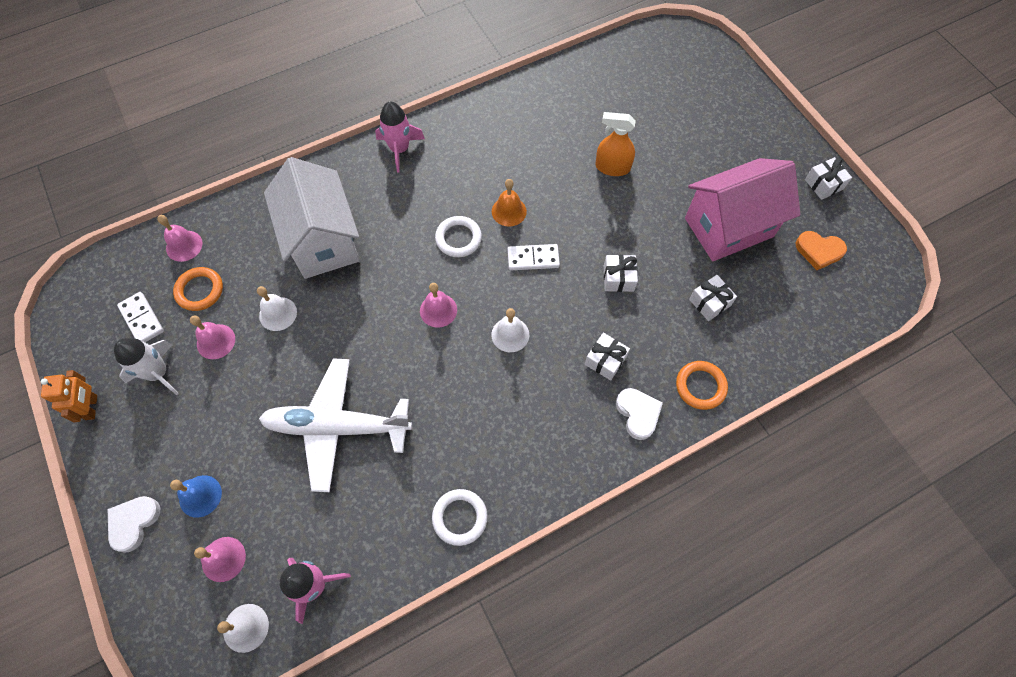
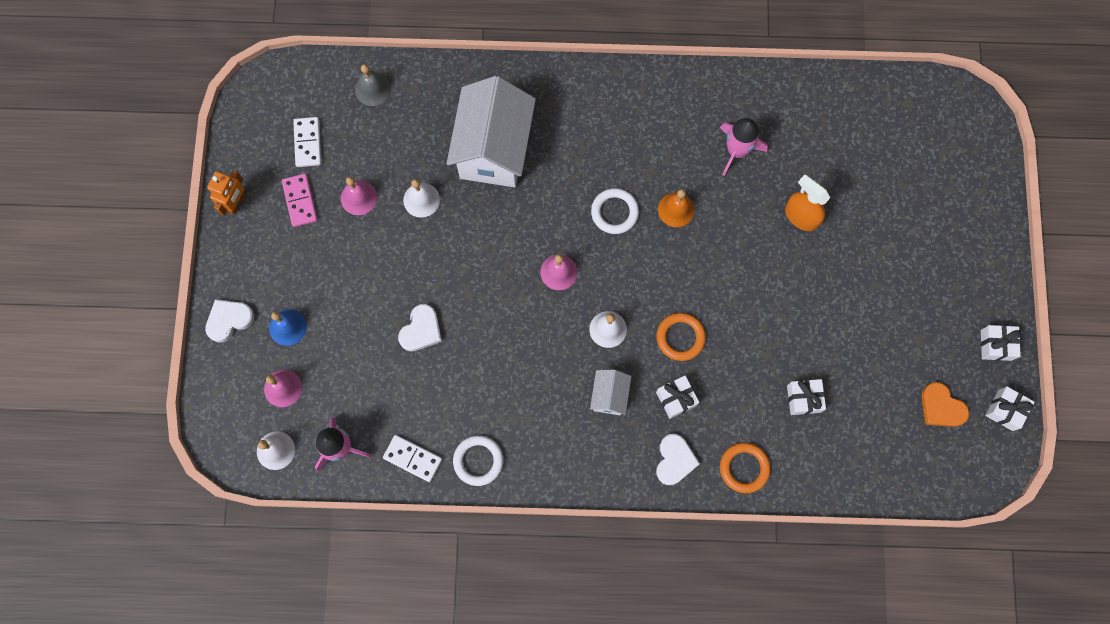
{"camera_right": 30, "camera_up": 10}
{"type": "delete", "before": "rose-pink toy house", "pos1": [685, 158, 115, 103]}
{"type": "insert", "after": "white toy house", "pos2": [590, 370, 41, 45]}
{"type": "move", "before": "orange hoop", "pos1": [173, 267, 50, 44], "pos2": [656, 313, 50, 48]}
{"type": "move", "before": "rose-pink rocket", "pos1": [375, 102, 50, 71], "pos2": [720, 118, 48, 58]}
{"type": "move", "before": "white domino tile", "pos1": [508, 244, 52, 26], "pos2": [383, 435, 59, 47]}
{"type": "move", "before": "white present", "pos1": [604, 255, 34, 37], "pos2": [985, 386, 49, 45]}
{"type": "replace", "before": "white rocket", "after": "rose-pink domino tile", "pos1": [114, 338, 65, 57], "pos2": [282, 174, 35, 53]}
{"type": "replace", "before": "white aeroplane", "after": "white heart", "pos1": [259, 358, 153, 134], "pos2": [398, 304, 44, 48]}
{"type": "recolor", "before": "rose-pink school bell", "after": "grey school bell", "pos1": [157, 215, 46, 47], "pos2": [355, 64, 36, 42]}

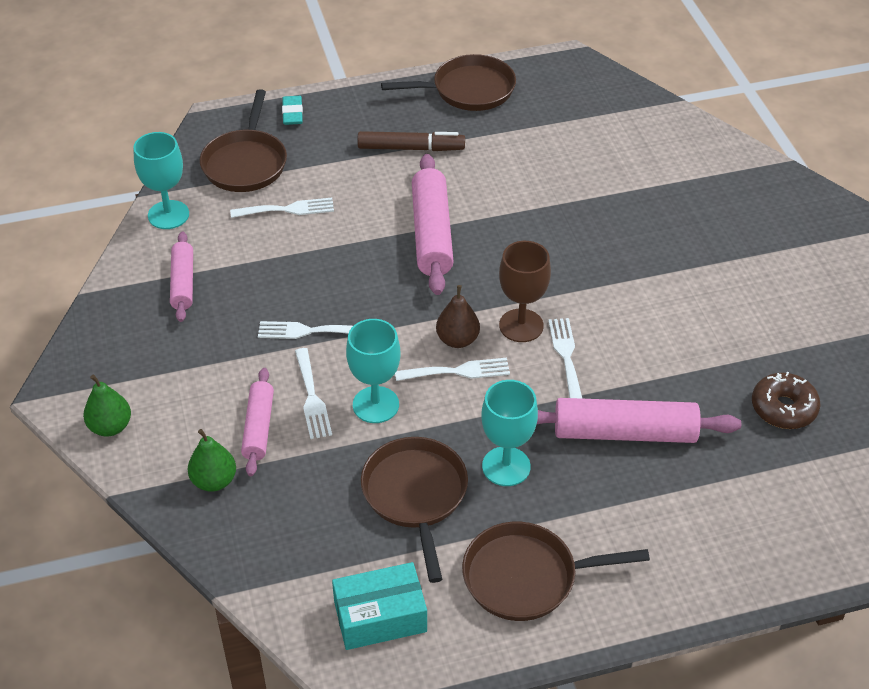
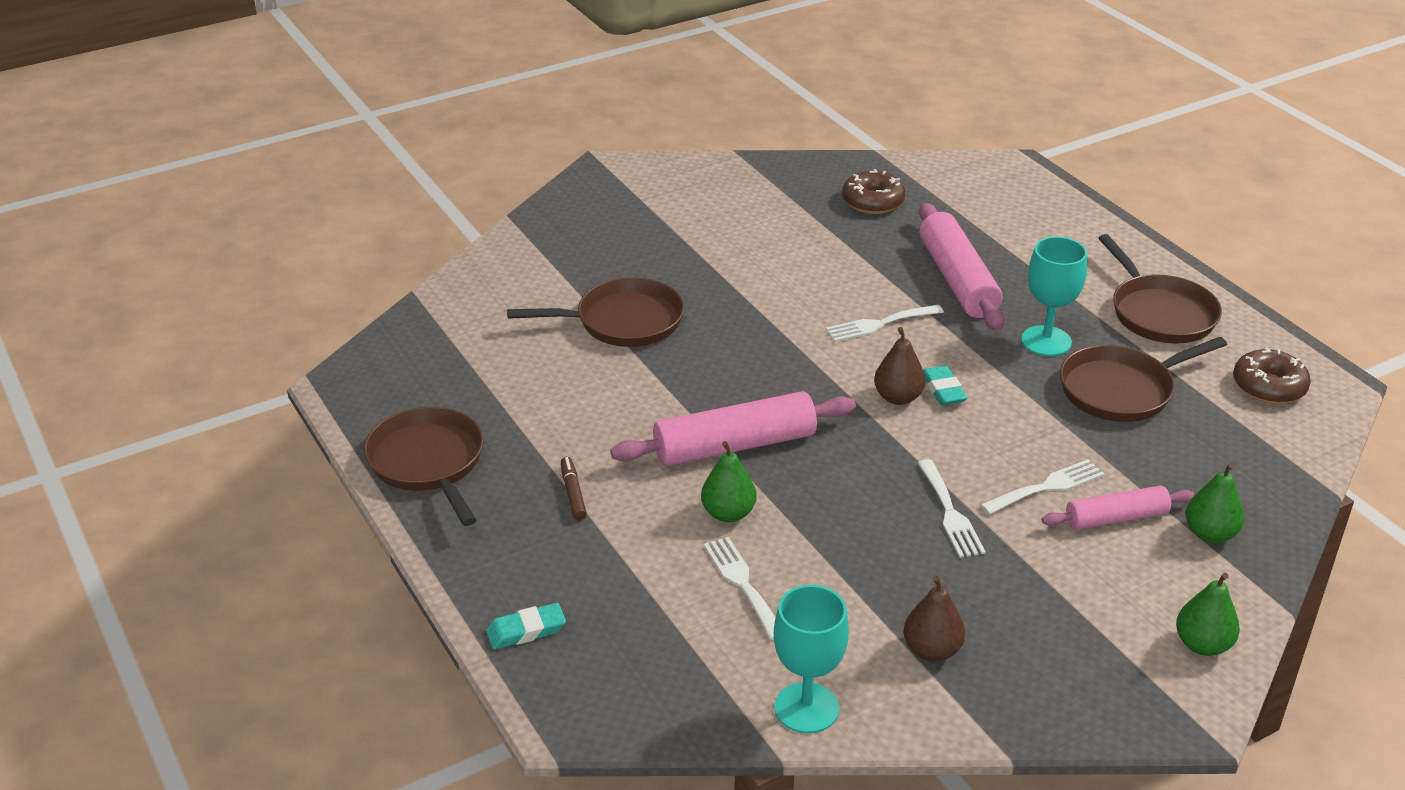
{"camera_right": -105, "camera_up": -10}
{"type": "delete", "before": "teal wine glass", "pos1": [346, 319, 54, 104]}
{"type": "delete", "before": "russet wine glass", "pos1": [499, 241, 52, 101]}
{"type": "insert", "after": "emerald pear fruit", "pos2": [701, 441, 56, 81]}
{"type": "move", "before": "russet pan", "pos1": [200, 89, 87, 103], "pos2": [507, 278, 178, 69]}
{"type": "replace", "before": "rose-pink pastry roller", "after": "russet pear fruit", "pos1": [170, 232, 23, 90], "pos2": [903, 576, 62, 86]}
{"type": "replace", "before": "teal parcel", "after": "russet glazed donut", "pos1": [332, 562, 95, 88], "pos2": [1233, 348, 78, 56]}
{"type": "replace", "before": "white dinner fork", "after": "teal gum eraser", "pos1": [395, 358, 115, 23], "pos2": [923, 366, 44, 39]}
{"type": "resize", "before": "russet marker", "pos1": [357, 131, 108, 20], "pos2": [561, 457, 26, 63], "scale": 0.57}

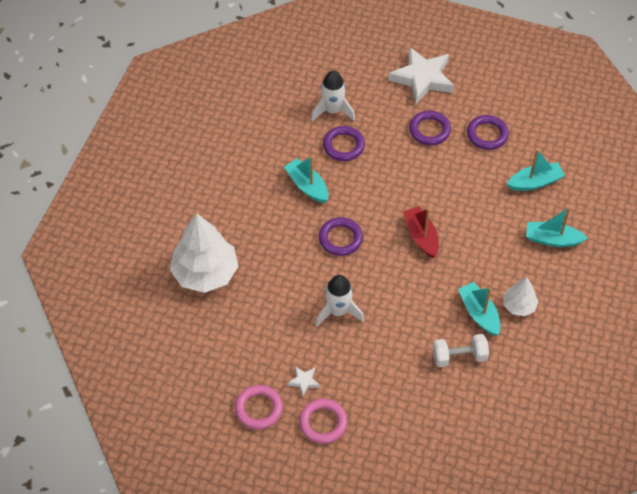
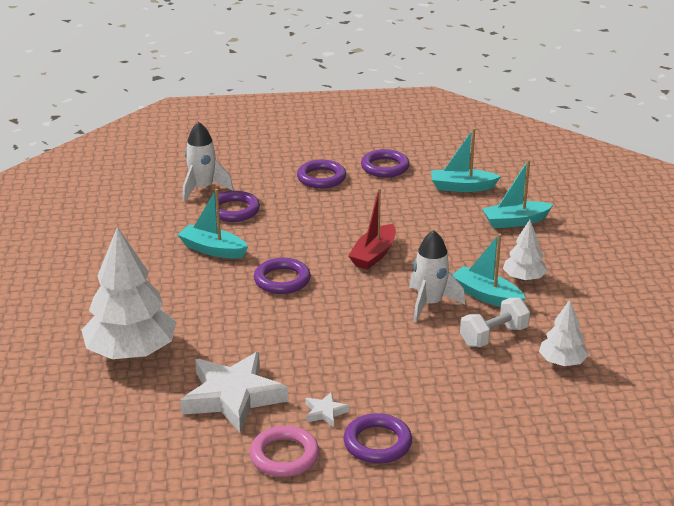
{"camera_right": -25, "camera_up": -25}
{"type": "insert", "after": "white toy tree", "pos2": [539, 300, 50, 66]}
{"type": "move", "before": "white rocket", "pos1": [316, 275, 48, 51], "pos2": [409, 230, 56, 93]}
{"type": "move", "before": "white star", "pos1": [388, 47, 66, 57], "pos2": [180, 352, 108, 81]}
{"type": "recolor", "before": "rose-pink hoop", "after": "violet hoop", "pos1": [299, 399, 49, 45], "pos2": [344, 413, 68, 51]}
{"type": "rotate", "before": "scarlet toy boat", "pos1": [403, 206, 36, 52], "pos2": [348, 188, 48, 82], "turn": -105}
{"type": "rotate", "before": "teal toy boat", "pos1": [507, 149, 58, 42], "pos2": [431, 128, 70, 64], "turn": -135}

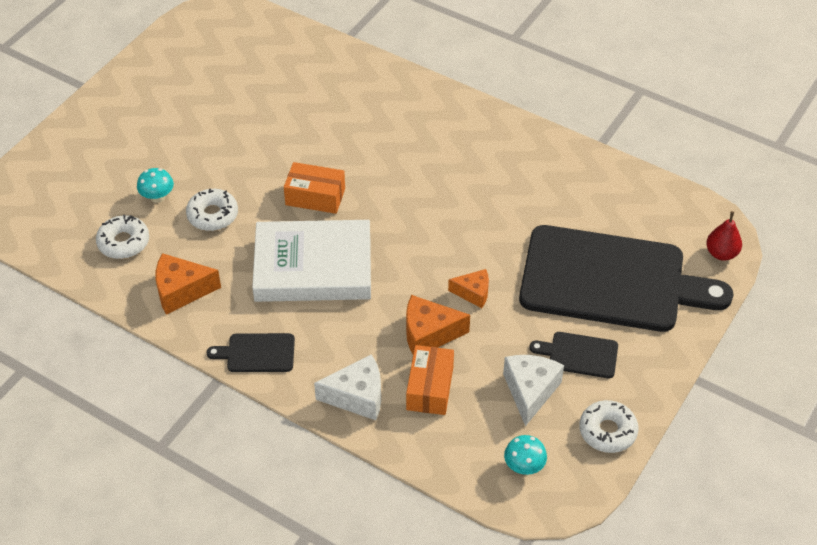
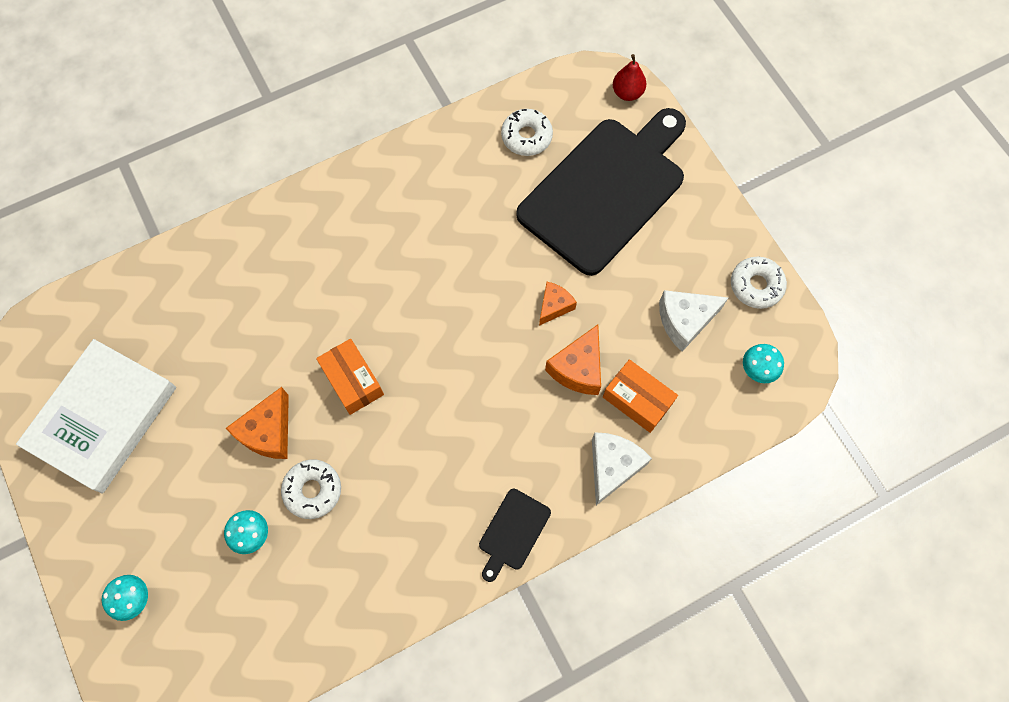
{"camera_right": -60, "camera_up": 20}
{"type": "delete", "before": "black cutting board", "pos1": [529, 332, 89, 46]}
{"type": "insert", "after": "teal fungus", "pos2": [102, 575, 46, 46]}
{"type": "move", "before": "white glazed donut", "pos1": [96, 215, 53, 44], "pos2": [501, 109, 52, 47]}
{"type": "move", "before": "orange cheese", "pos1": [156, 253, 65, 62], "pos2": [226, 387, 63, 72]}
{"type": "move", "before": "white hardcover", "pos1": [252, 220, 119, 82], "pos2": [16, 339, 160, 155]}
{"type": "rotate", "before": "orange parcel", "pos1": [284, 162, 61, 52], "pos2": [316, 339, 68, 76], "turn": -75}
{"type": "rotate", "before": "white cheese", "pos1": [503, 355, 61, 71], "pos2": [659, 290, 70, 62], "turn": -60}

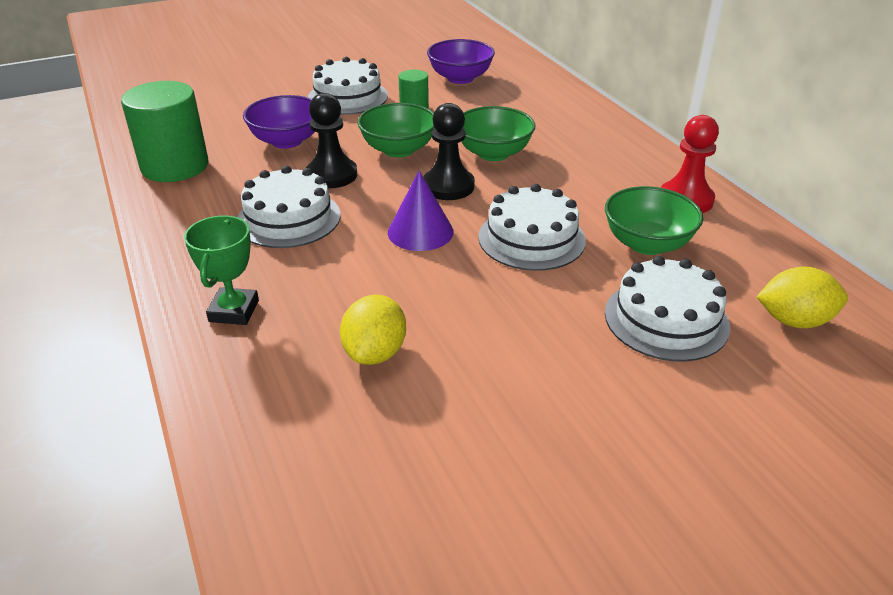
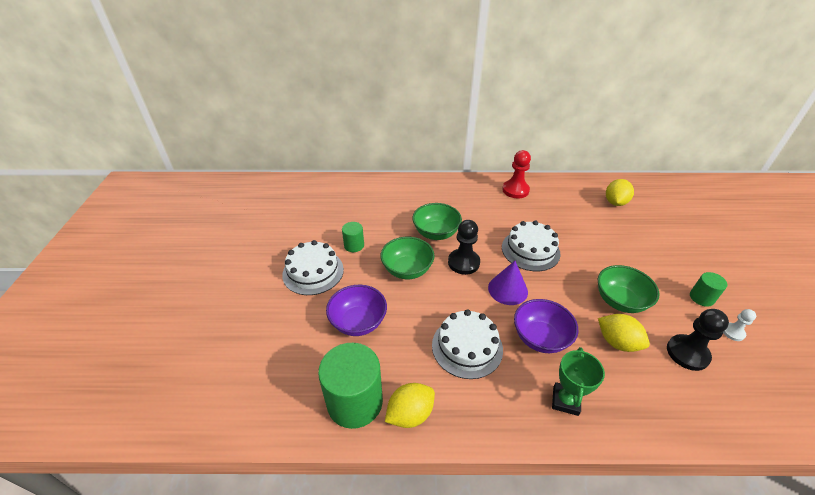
{"camera_right": -65, "camera_up": 5}
{"type": "delete", "before": "white cake", "pos1": [605, 256, 125, 106]}
{"type": "insert", "after": "golden citrus fruit", "pos2": [385, 383, 50, 45]}
{"type": "insert", "after": "emerald solid cylinder", "pos2": [690, 272, 37, 35]}
{"type": "insert", "after": "white game pawn", "pos2": [723, 309, 33, 32]}
{"type": "move", "before": "black game pawn", "pos1": [306, 93, 51, 95], "pos2": [667, 309, 62, 62]}
{"type": "move", "before": "violet serving bowl", "pos1": [427, 39, 68, 45], "pos2": [514, 299, 64, 54]}
{"type": "move", "before": "emerald serving bowl", "pos1": [605, 186, 98, 69], "pos2": [598, 265, 61, 48]}
{"type": "rotate", "before": "emerald prize cup", "pos1": [184, 215, 75, 110], "pos2": [552, 347, 53, 69], "turn": 75}

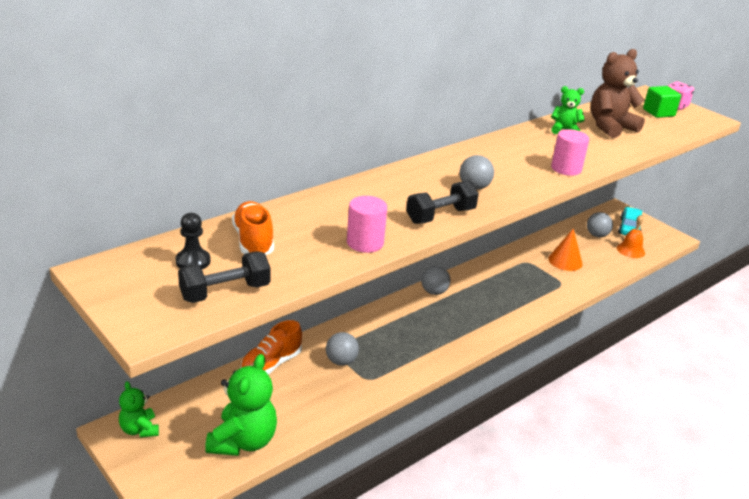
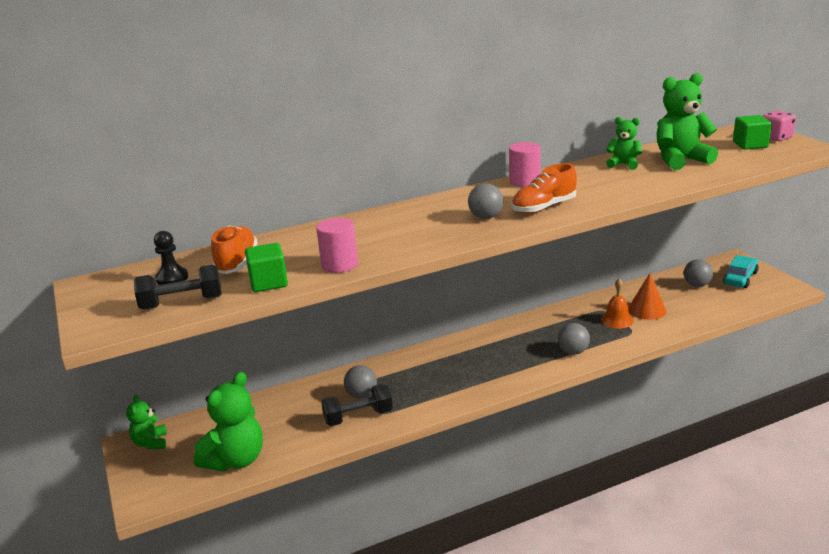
{"camera_right": 20, "camera_up": -5}
{"type": "insert", "after": "emerald solid cube", "pos2": [245, 243, 43, 49]}
{"type": "move", "before": "orange sneaker", "pos1": [241, 320, 61, 54], "pos2": [512, 163, 65, 51]}
{"type": "move", "before": "black dumbbell", "pos1": [406, 181, 73, 43], "pos2": [321, 384, 72, 42]}
{"type": "move", "before": "grey ball", "pos1": [421, 266, 29, 29], "pos2": [558, 323, 32, 31]}
{"type": "move", "before": "rose-pink solid cylinder", "pos1": [551, 129, 38, 47], "pos2": [509, 142, 32, 45]}
{"type": "move", "before": "orange school bell", "pos1": [617, 215, 28, 43], "pos2": [601, 278, 32, 51]}
{"type": "recolor", "before": "russet stuffed bear", "after": "emerald stuffed bear", "pos1": [591, 49, 54, 89], "pos2": [656, 73, 62, 97]}

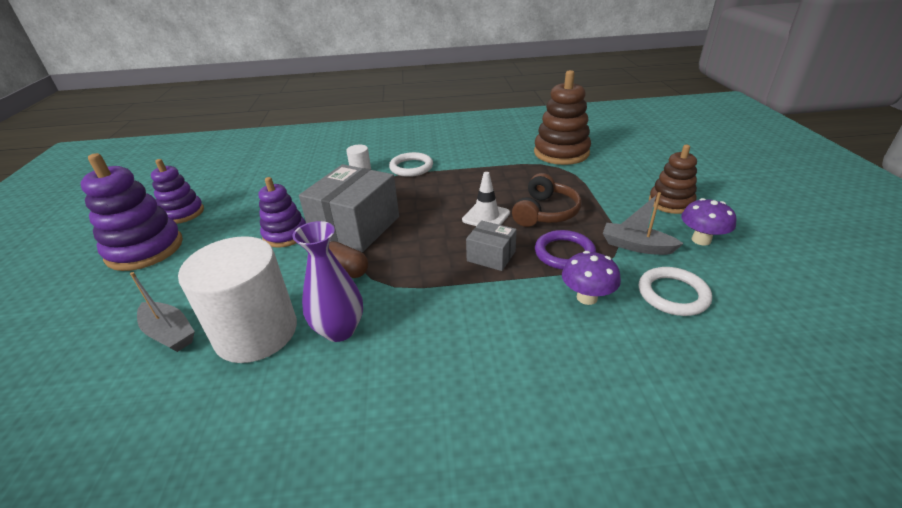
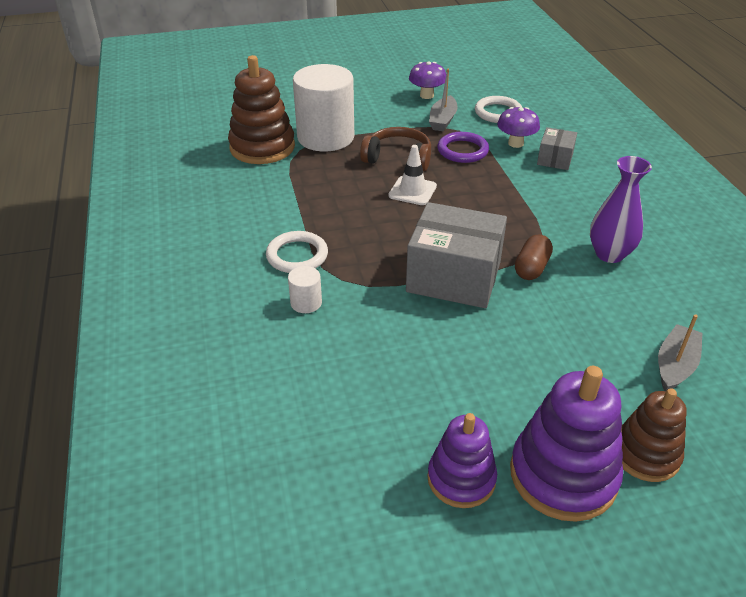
{"camera_right": -100, "camera_up": 5}
{"type": "delete", "before": "violet stacking rings", "pos1": [258, 177, 48, 71]}
{"type": "move", "before": "white solid cylinder", "pos1": [178, 236, 119, 127], "pos2": [293, 64, 61, 87]}
{"type": "move", "before": "grey parcel", "pos1": [466, 220, 51, 51], "pos2": [537, 127, 40, 43]}
{"type": "move", "before": "russet stacking rings", "pos1": [649, 145, 48, 69], "pos2": [621, 388, 66, 94]}

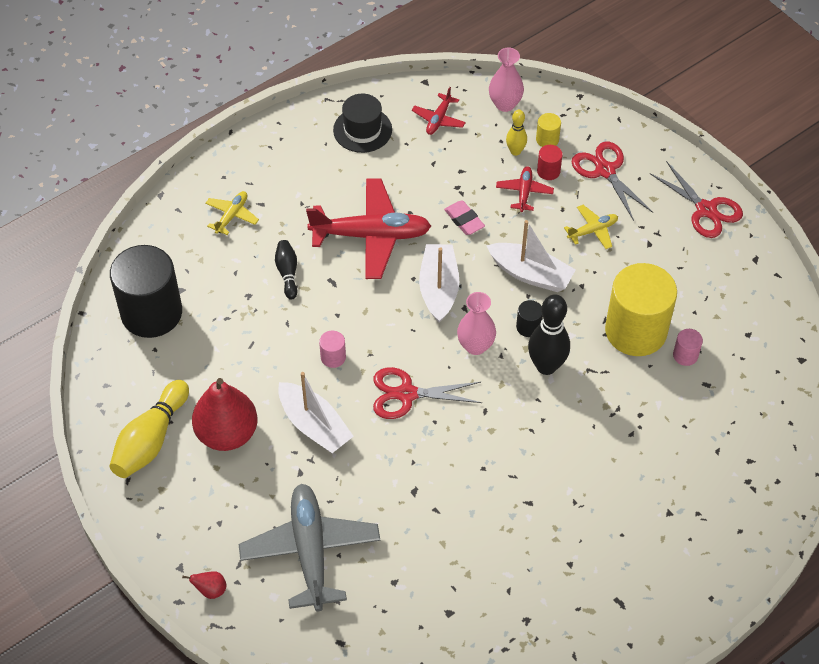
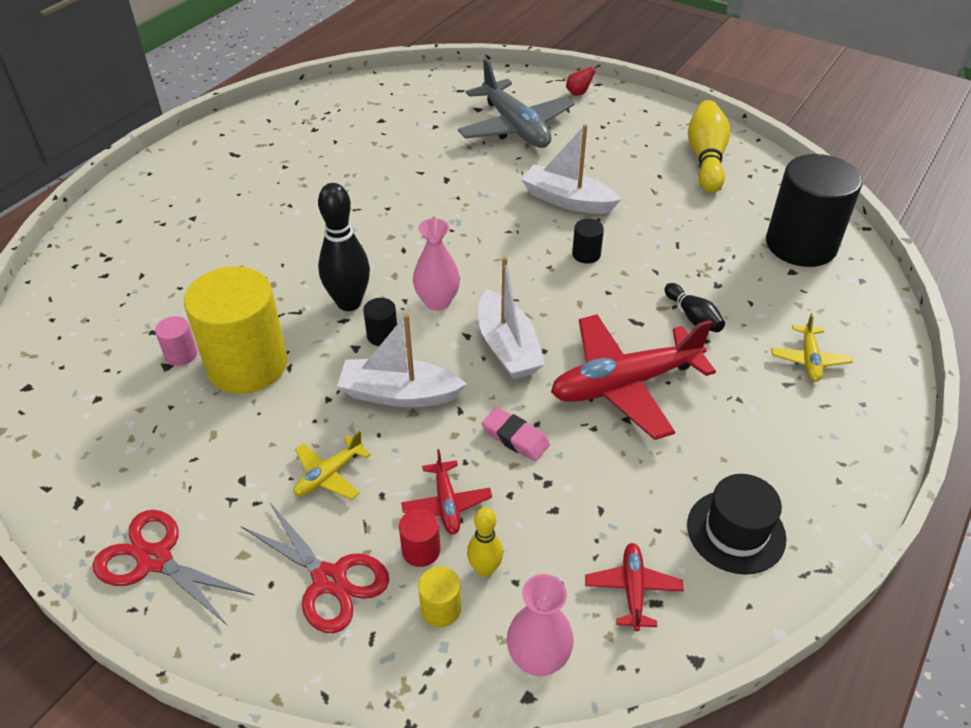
{"camera_right": 160, "camera_up": -10}
{"type": "delete", "before": "scarlet pear fruit", "pos1": [192, 378, 65, 73]}
{"type": "delete", "before": "scarlet shears", "pos1": [373, 367, 109, 52]}
{"type": "recolor", "before": "rose-pink solid cylinder", "after": "black solid cylinder", "pos1": [319, 331, 27, 37], "pos2": [572, 219, 32, 45]}

